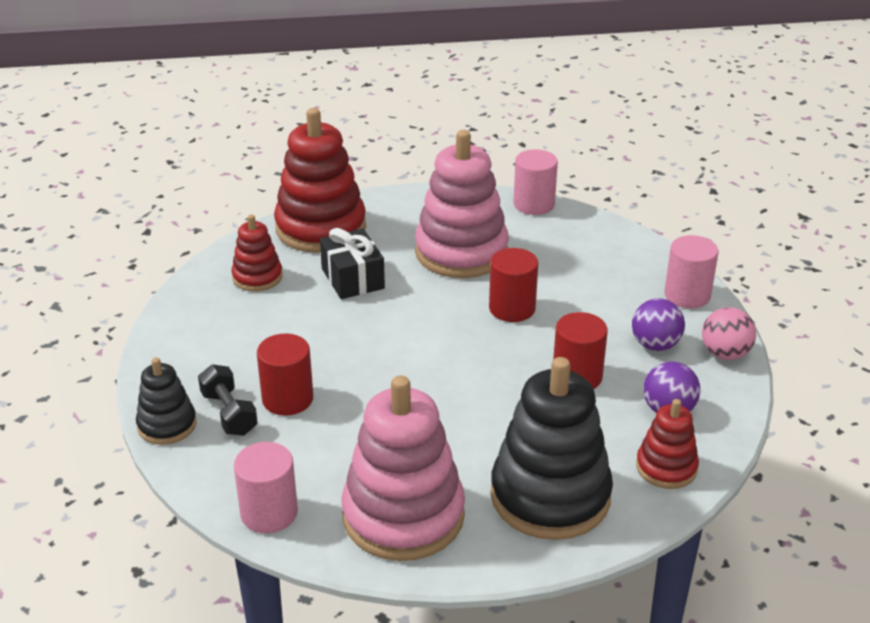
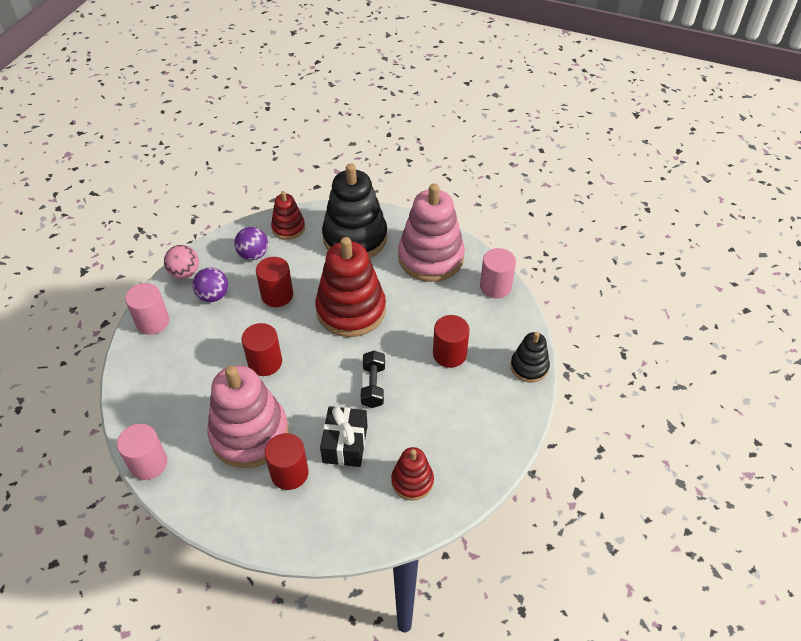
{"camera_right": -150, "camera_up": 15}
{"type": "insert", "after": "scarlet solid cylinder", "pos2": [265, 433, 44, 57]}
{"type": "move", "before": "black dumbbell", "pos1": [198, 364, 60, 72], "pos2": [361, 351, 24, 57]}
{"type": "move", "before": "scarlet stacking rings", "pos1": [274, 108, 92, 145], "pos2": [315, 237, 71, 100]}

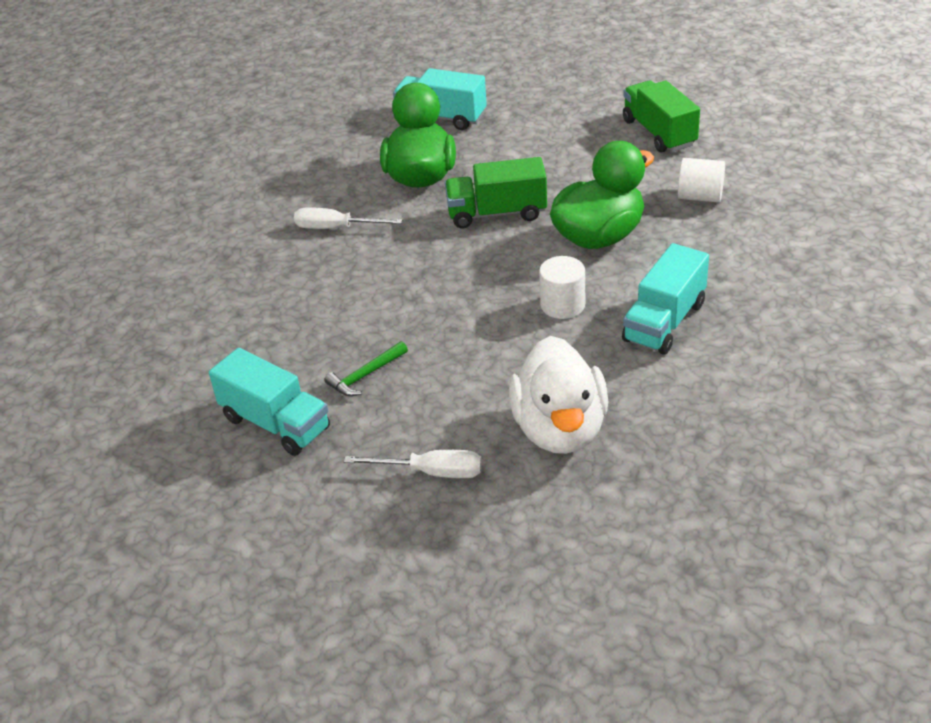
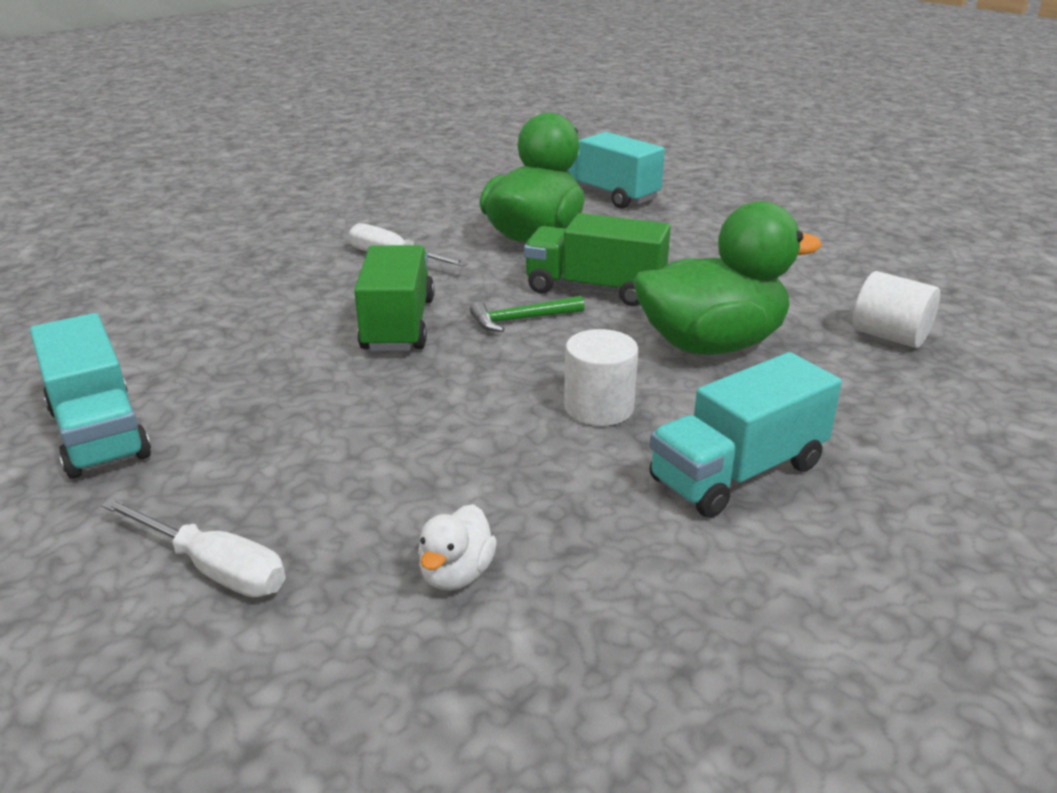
{"camera_right": 20, "camera_up": -10}
{"type": "move", "before": "emerald claw hammer", "pos1": [324, 341, 84, 55], "pos2": [470, 296, 115, 36]}
{"type": "move", "before": "emerald lorry", "pos1": [623, 80, 77, 72], "pos2": [354, 245, 80, 106]}
{"type": "resize", "before": "white toy duck", "pos1": [509, 336, 99, 118], "pos2": [418, 504, 79, 87], "scale": 0.42}

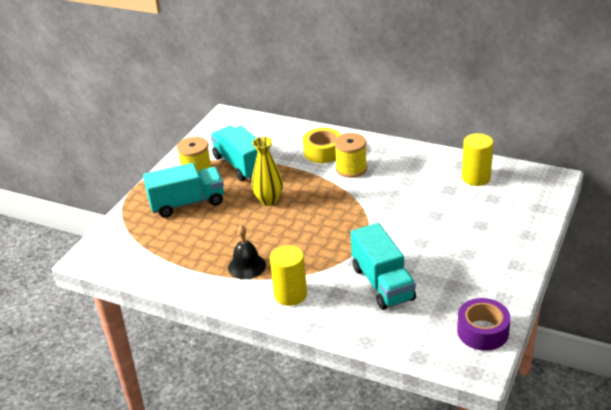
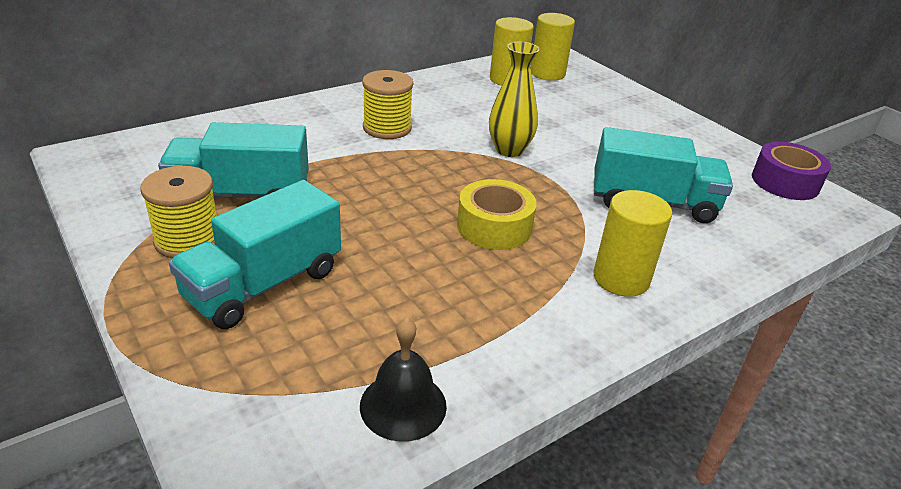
{"camera_right": -65, "camera_up": 0}
{"type": "insert", "after": "golden solid cylinder", "pos2": [531, 13, 44, 68]}
{"type": "move", "before": "black school bell", "pos1": [228, 225, 38, 54], "pos2": [360, 318, 87, 124]}
{"type": "move", "before": "golden flower vase", "pos1": [252, 137, 31, 69], "pos2": [489, 42, 51, 115]}
{"type": "move", "before": "golden sticky tape", "pos1": [303, 128, 38, 35], "pos2": [457, 179, 80, 71]}
{"type": "rotate", "before": "teal lorry", "pos1": [143, 163, 81, 55], "pos2": [169, 180, 172, 149], "turn": -150}

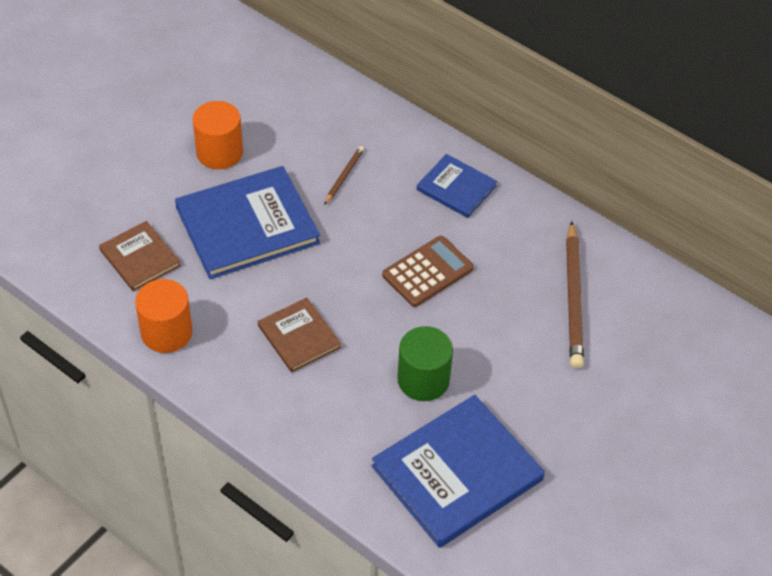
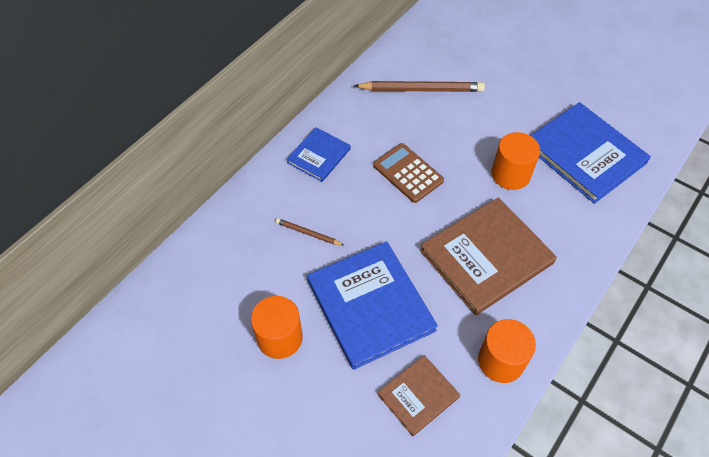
{"camera_right": -90, "camera_up": 5}
{"type": "recolor", "before": "emerald solid cylinder", "after": "orange solid cylinder", "pos1": [397, 326, 56, 75], "pos2": [492, 132, 48, 58]}
{"type": "resize", "before": "russet hardcover", "pos1": [258, 298, 83, 75], "pos2": [420, 197, 137, 118], "scale": 1.84}

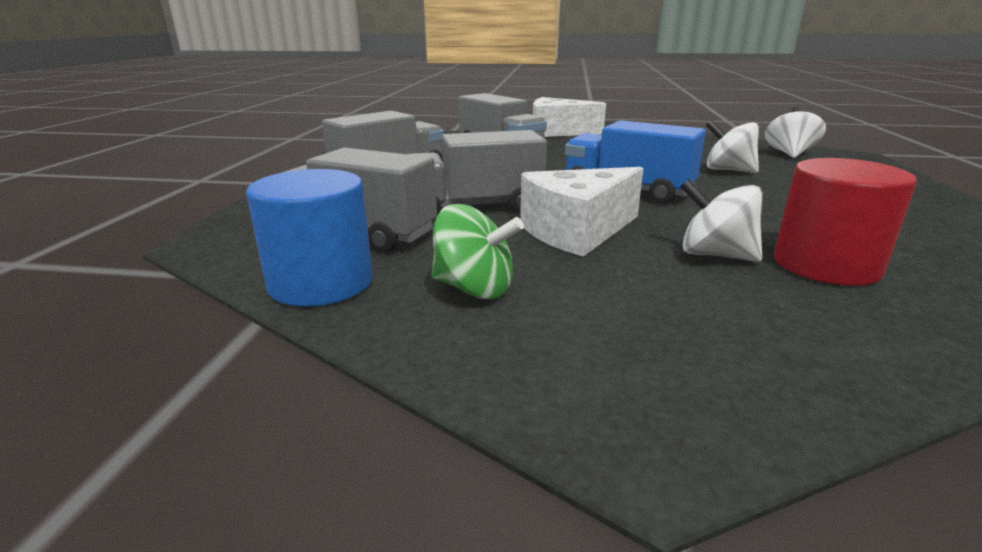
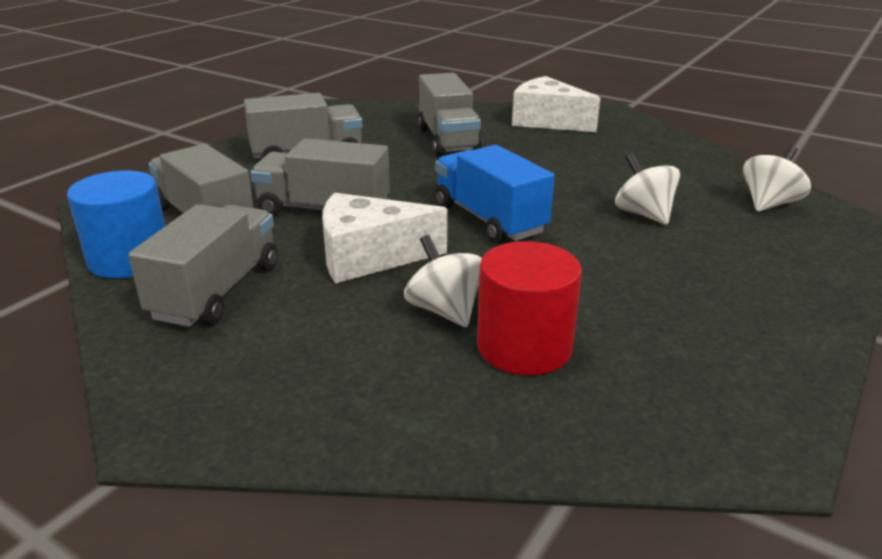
{"camera_right": 25, "camera_up": 5}
{"type": "replace", "before": "emerald whirligig", "after": "grey lorry", "pos1": [432, 204, 92, 95], "pos2": [128, 204, 150, 123]}

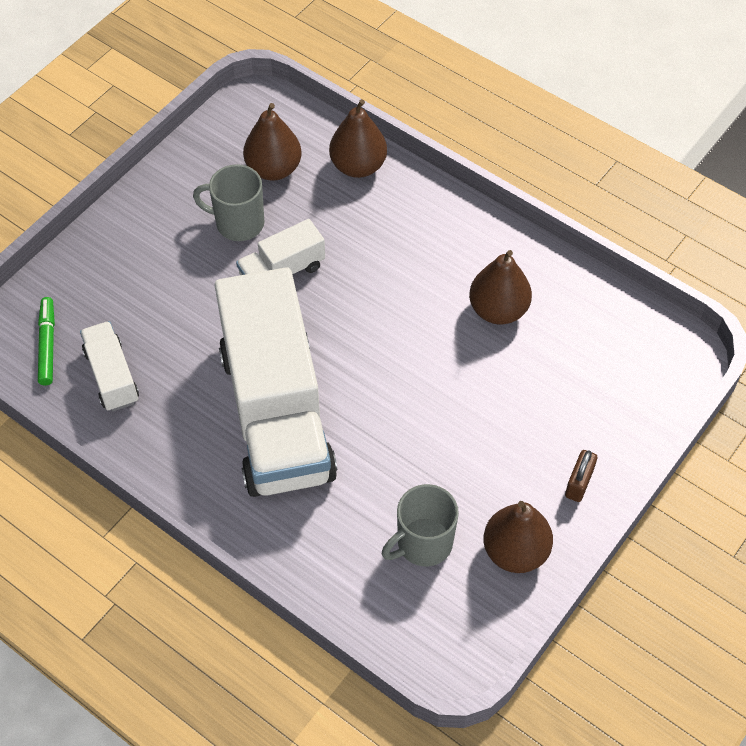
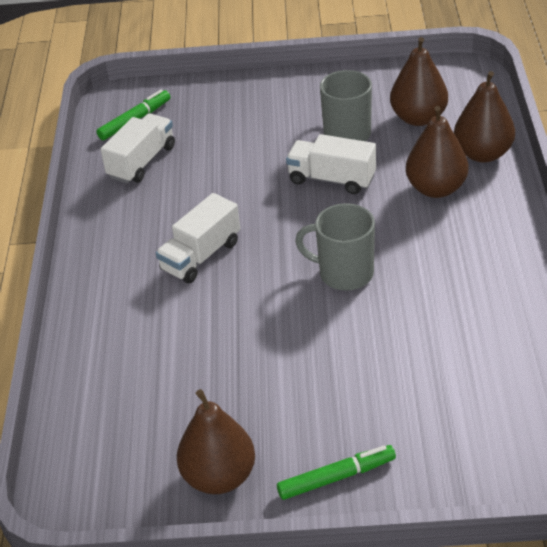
{"camera_right": 55, "camera_up": -15}
{"type": "move", "before": "grey mug", "pos1": [382, 484, 77, 83], "pos2": [295, 203, 80, 88]}
{"type": "move", "before": "russet pear fruit", "pos1": [469, 250, 63, 75], "pos2": [406, 106, 62, 92]}
{"type": "replace", "before": "russet lock", "after": "emerald marker", "pos1": [565, 450, 32, 52], "pos2": [277, 445, 119, 55]}
{"type": "resize", "before": "white lorry", "pos1": [215, 267, 122, 230], "pos2": [156, 193, 84, 90], "scale": 0.44}

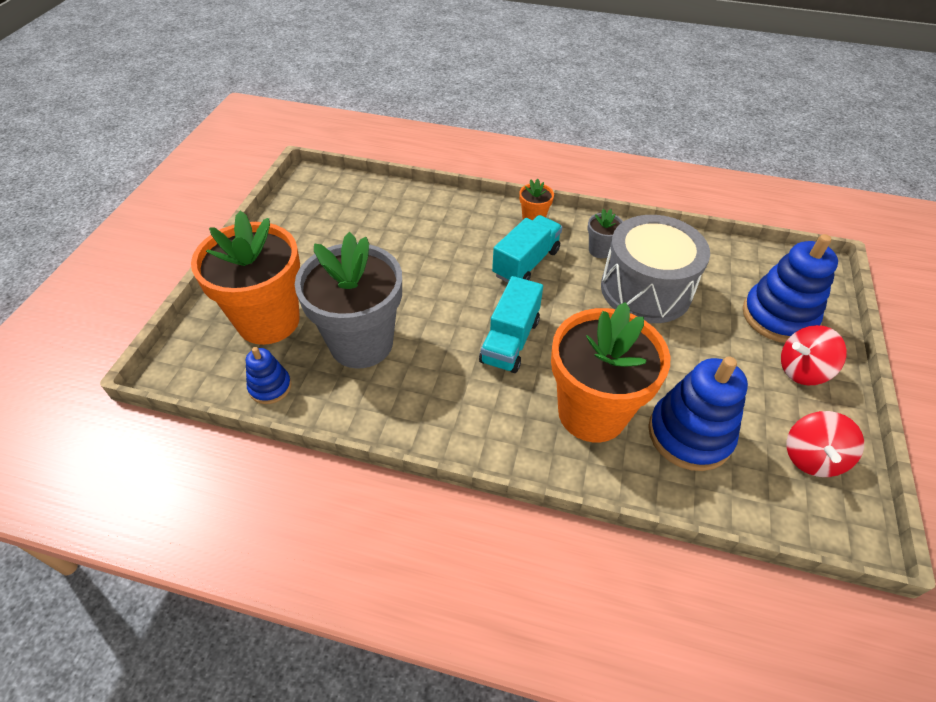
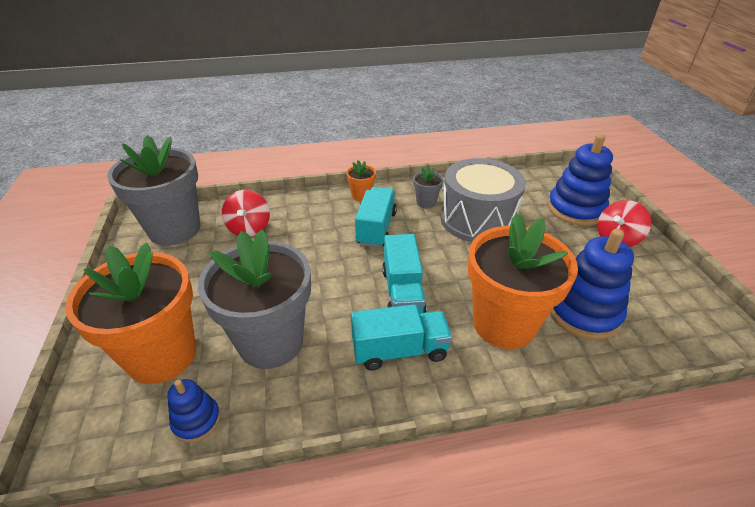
{"camera_right": -25, "camera_up": -10}
{"type": "insert", "after": "grey flower pot", "pos2": [107, 135, 93, 111]}
{"type": "insert", "after": "teal lorry", "pos2": [351, 304, 101, 66]}
{"type": "move", "before": "scarlet whirligig", "pos1": [787, 411, 77, 66], "pos2": [222, 190, 48, 47]}

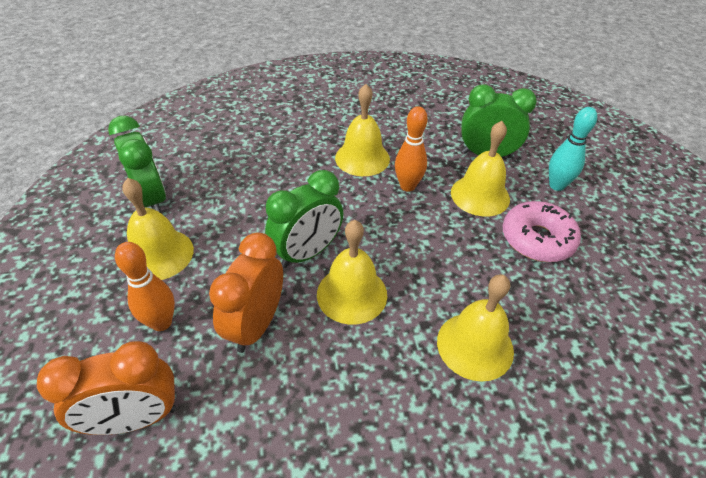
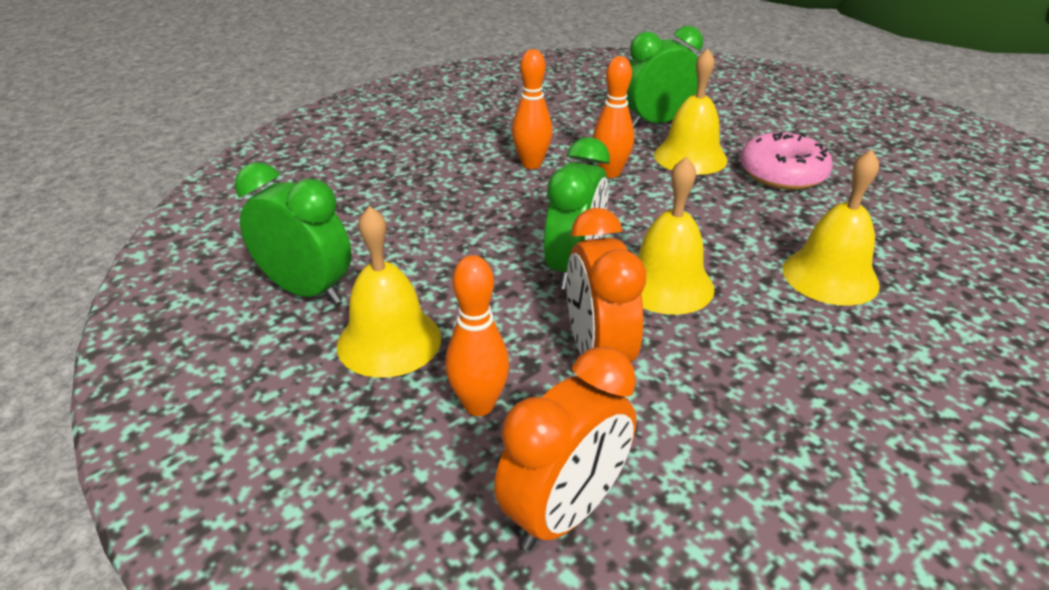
{"camera_right": -30, "camera_up": -10}
{"type": "delete", "before": "teal bowling pin", "pos1": [549, 107, 48, 84]}
{"type": "replace", "before": "golden school bell", "after": "orange bowling pin", "pos1": [335, 84, 55, 92], "pos2": [512, 49, 40, 120]}

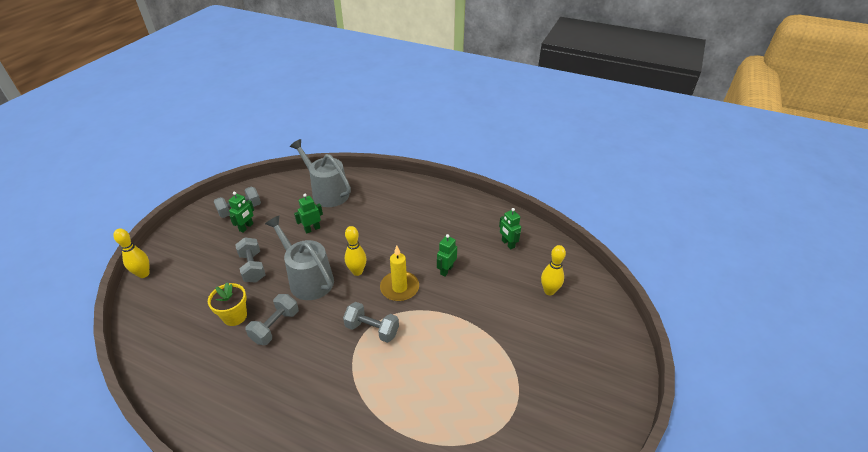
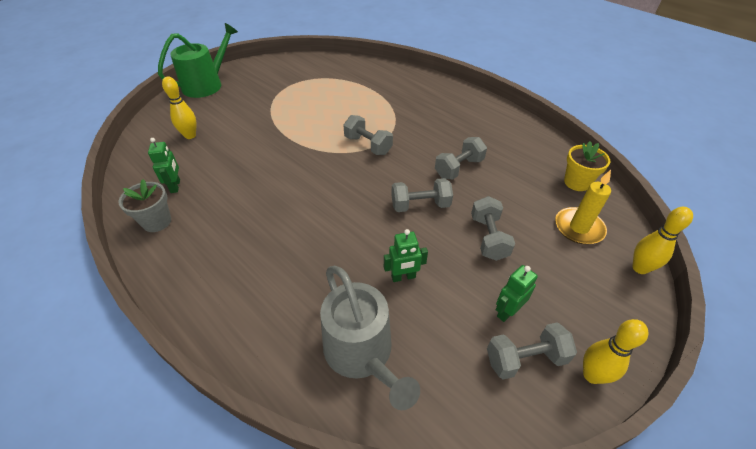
{"camera_right": -160, "camera_up": 5}
{"type": "delete", "before": "emerald robot figure", "pos1": [437, 234, 20, 43]}
{"type": "insert", "after": "grey flower pot", "pos2": [118, 179, 53, 53]}
{"type": "insert", "after": "emerald watering pot", "pos2": [158, 23, 80, 75]}
{"type": "move", "before": "golden flower pot", "pos1": [208, 282, 39, 44], "pos2": [564, 141, 46, 50]}
{"type": "move", "before": "golden bowling pin", "pos1": [345, 226, 22, 50], "pos2": [583, 319, 65, 65]}
{"type": "move", "before": "golden wax candle", "pos1": [380, 246, 39, 55], "pos2": [555, 170, 56, 74]}
{"type": "replace", "before": "grey watering pot", "after": "grey dumbbell", "pos1": [265, 216, 69, 84], "pos2": [391, 178, 62, 34]}

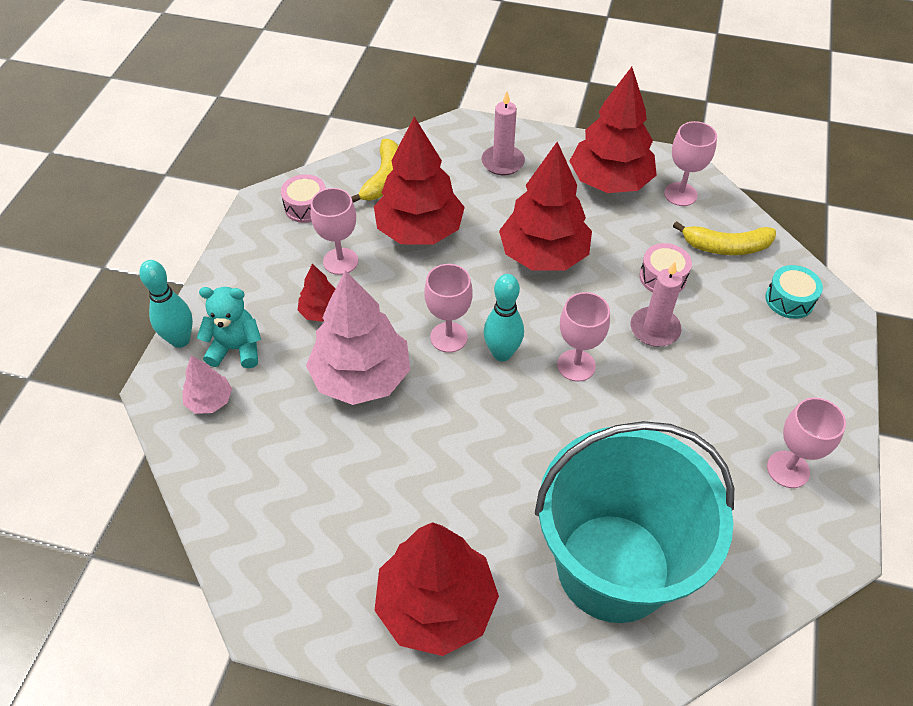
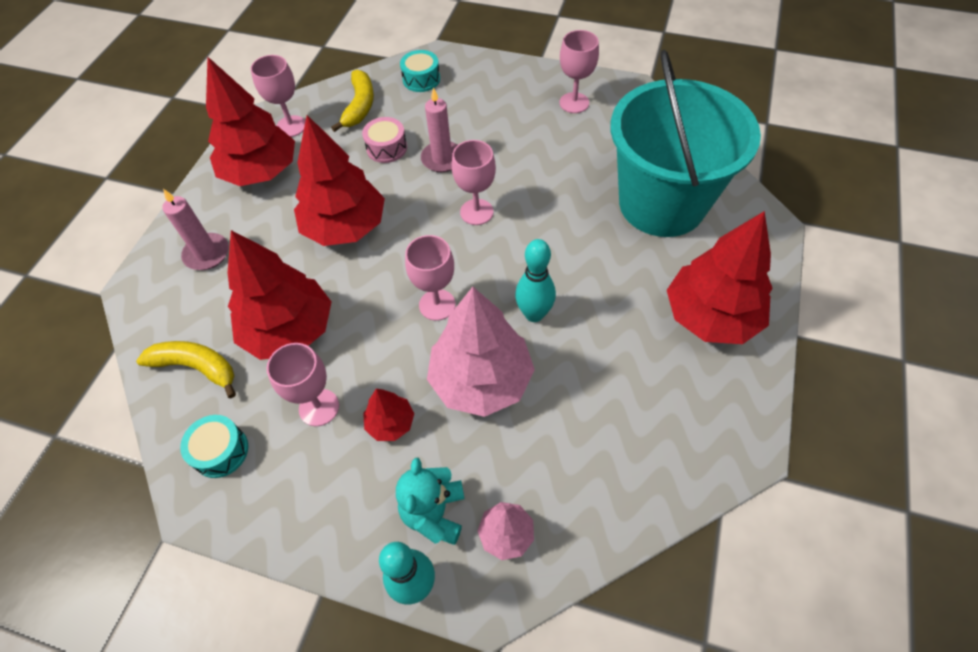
{"camera_right": -85, "camera_up": 5}
{"type": "move", "before": "teal bowling pin", "pos1": [483, 274, 41, 87], "pos2": [515, 239, 41, 83]}
{"type": "recolor", "before": "rose-pink toy drum", "after": "teal toy drum", "pos1": [281, 174, 45, 49], "pos2": [180, 415, 68, 63]}

